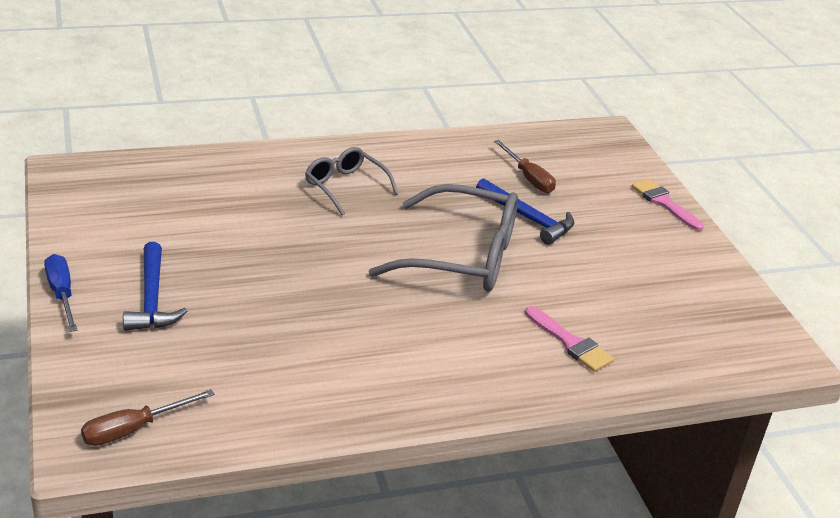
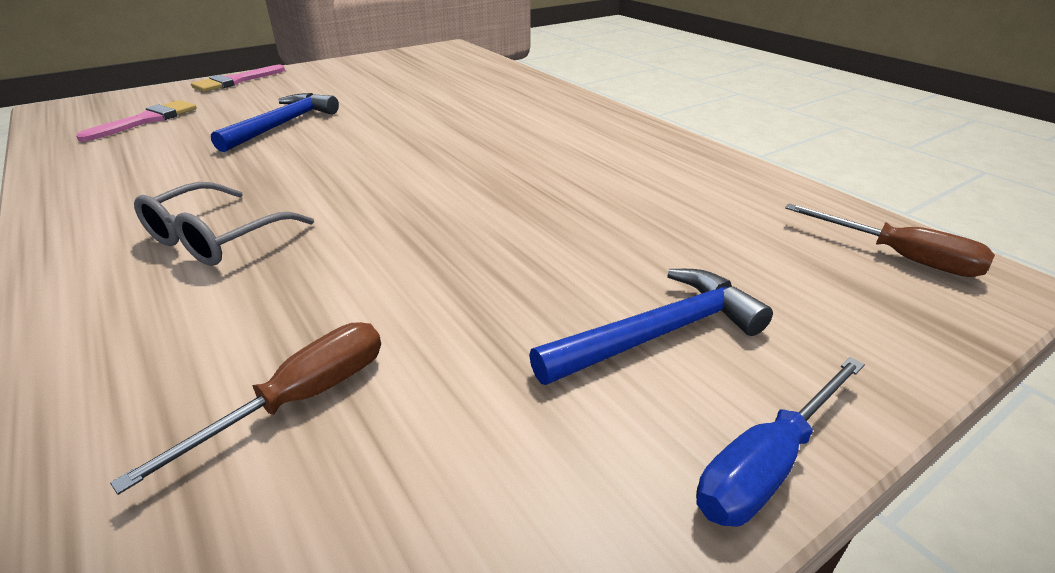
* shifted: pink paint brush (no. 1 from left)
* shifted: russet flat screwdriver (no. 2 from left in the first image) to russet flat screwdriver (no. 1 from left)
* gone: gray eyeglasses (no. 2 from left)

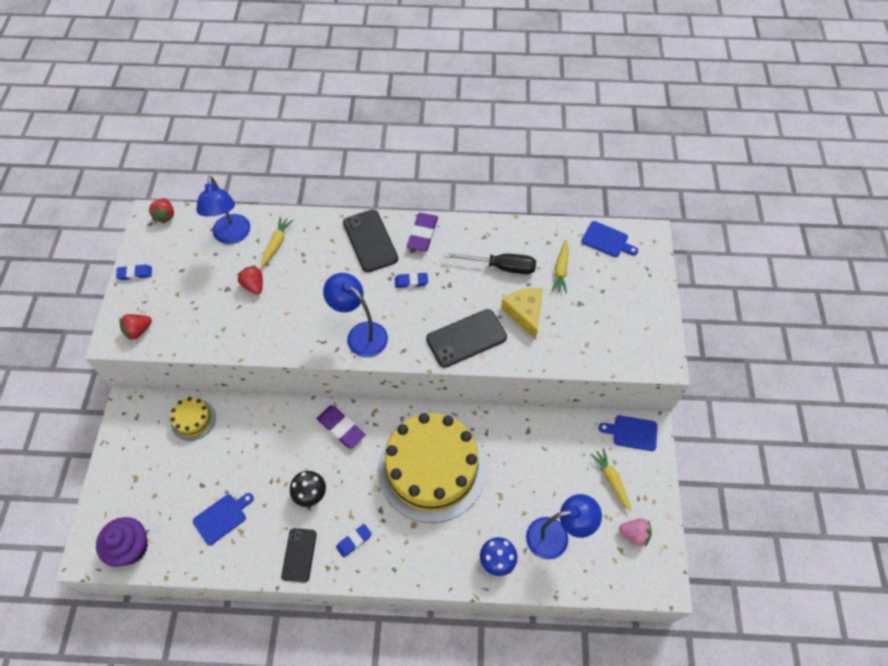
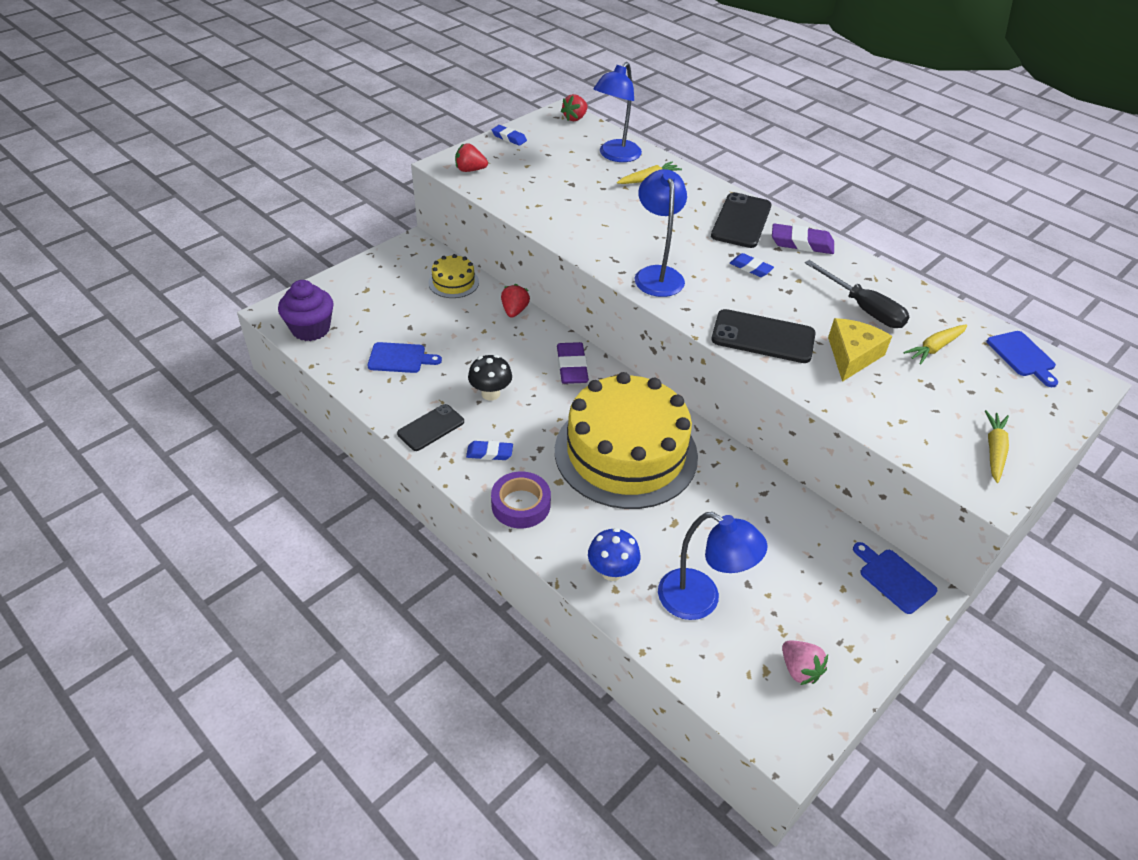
* new: violet roll of tape
* shifted: scarlet berry (no. 3 from left in the first image) to scarlet berry (no. 2 from left)
* rotated: violet eraser (no. 2 from left) 45 degrees clockwise
* shifted: golden carrot (no. 3 from left)

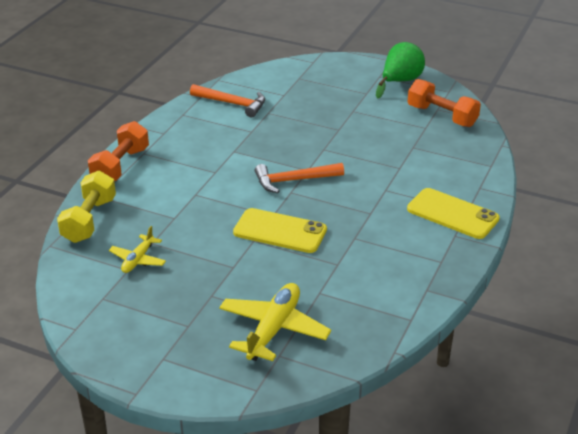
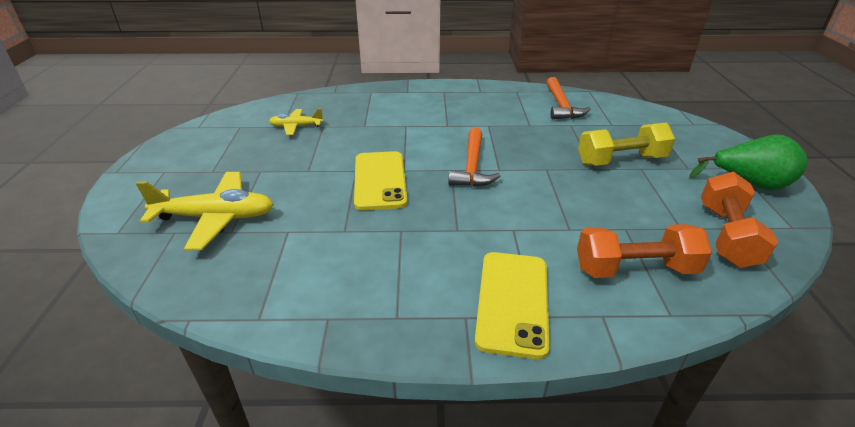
* rotated: orange-coloured hammer (no. 2 from left in the first image) 135 degrees counterclockwise
* shifted: orange-coloured dumbbell (no. 1 from left)
* shifted: golden dumbbell

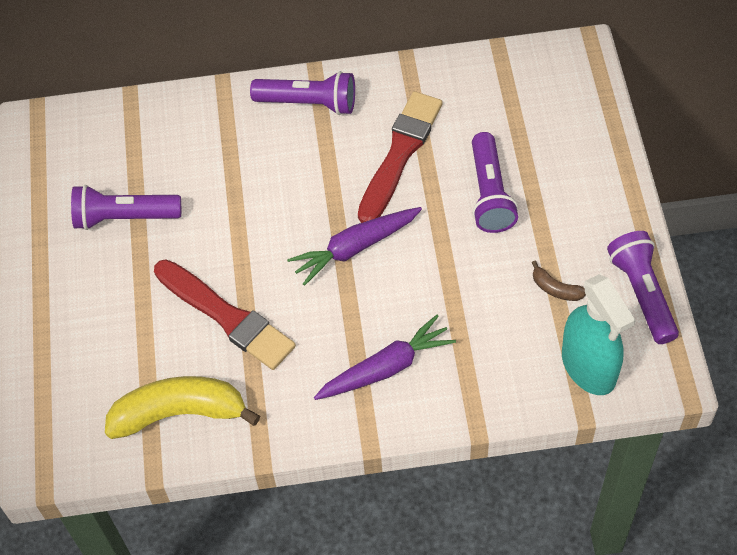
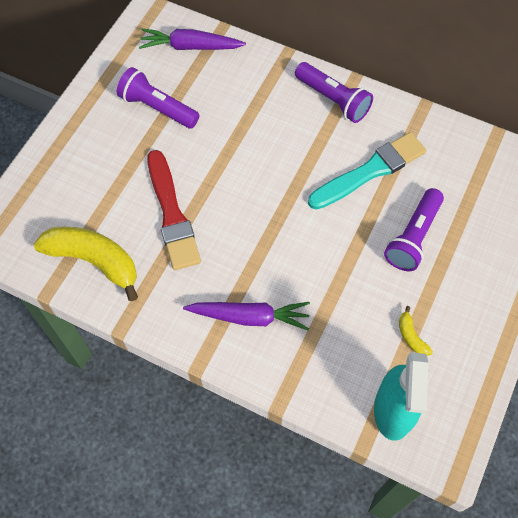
* shifted: violet carrot (no. 1 from left)
* repainted: scarlet paint brush (no. 2 from left) to turquoise paint brush
* repainted: russet toy banana to golden toy banana (no. 2 from left)
* gone: violet flashlight (no. 4 from left)

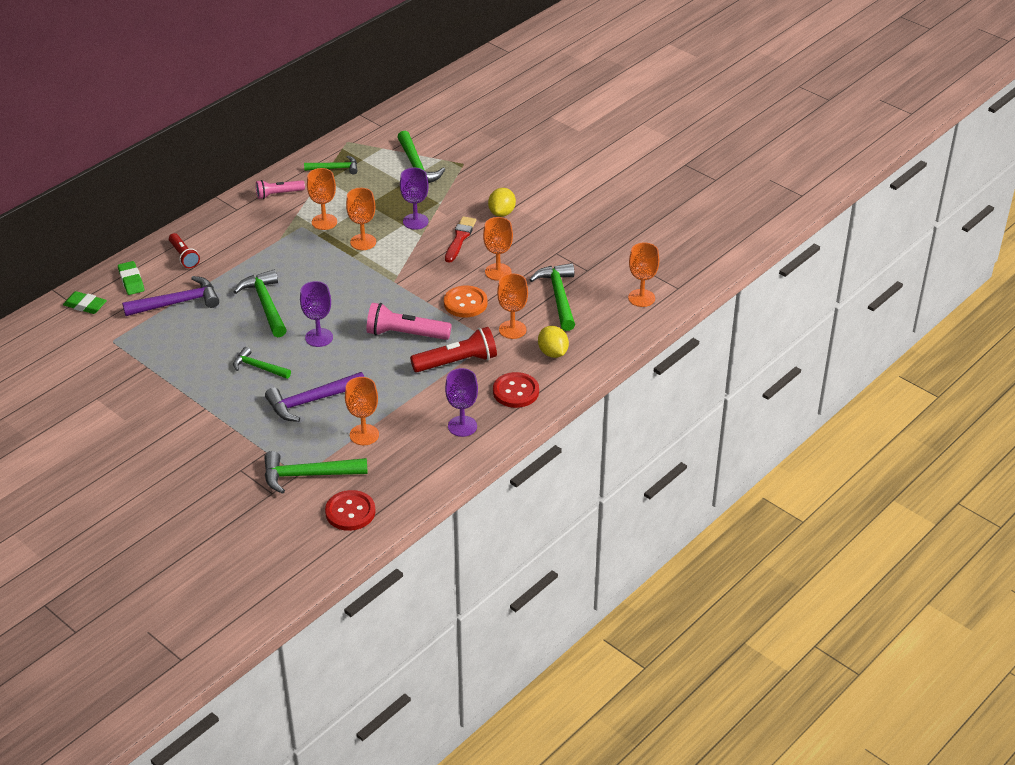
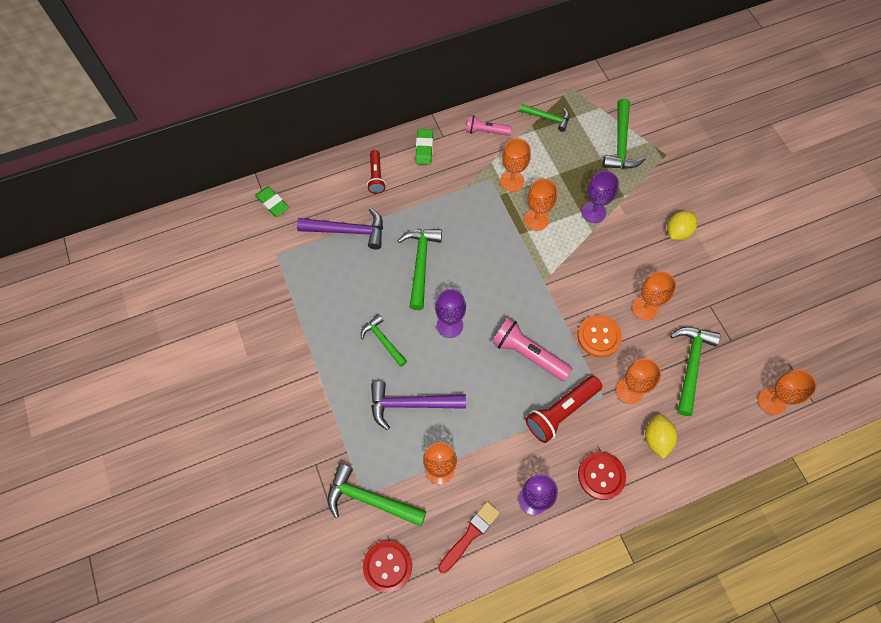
* shifted: emerald eraser (no. 2 from left)
* shifted: scarlet paint brush
* rotated: scarlet flashlight (no. 2 from left) 135 degrees clockwise

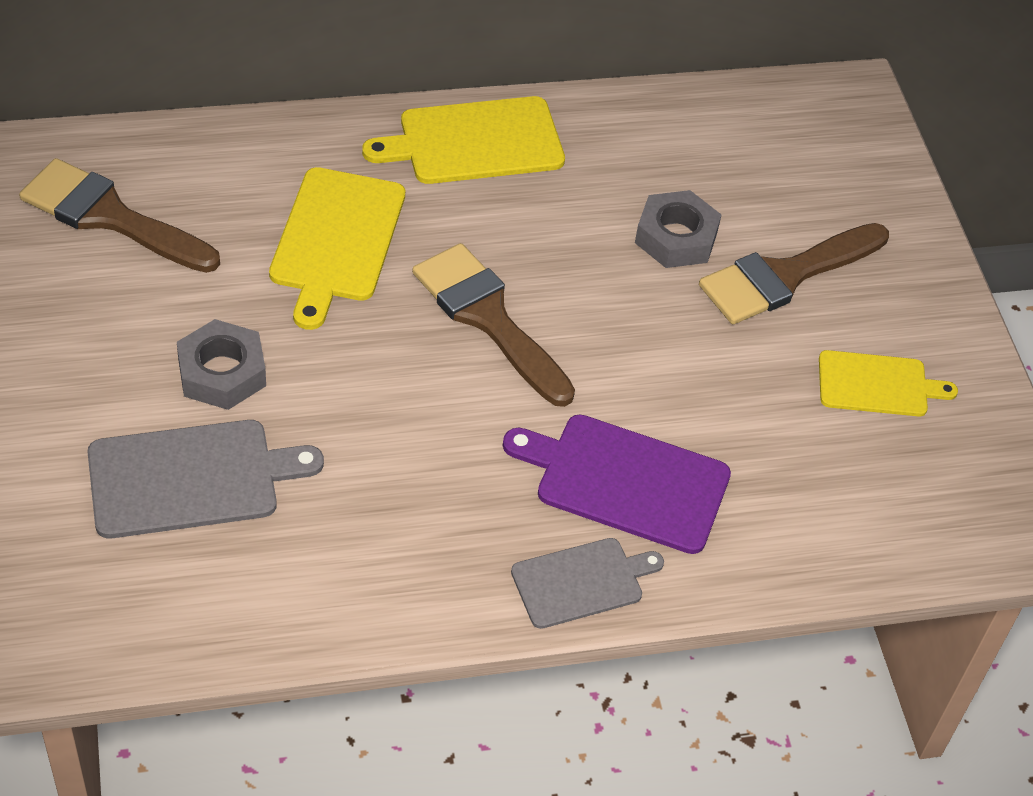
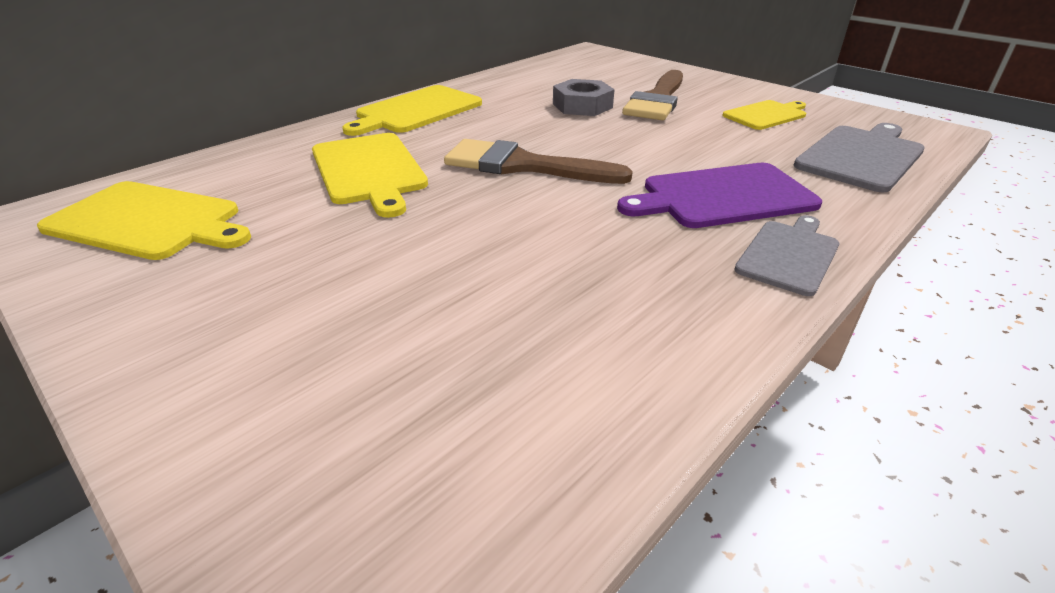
* swapped: russet paint brush (no. 1 from left) to golden chopping board (no. 1 from left)
* shifted: gray chopping board (no. 1 from left in the first image) to gray chopping board (no. 2 from left)
* gone: gray nut (no. 1 from left)

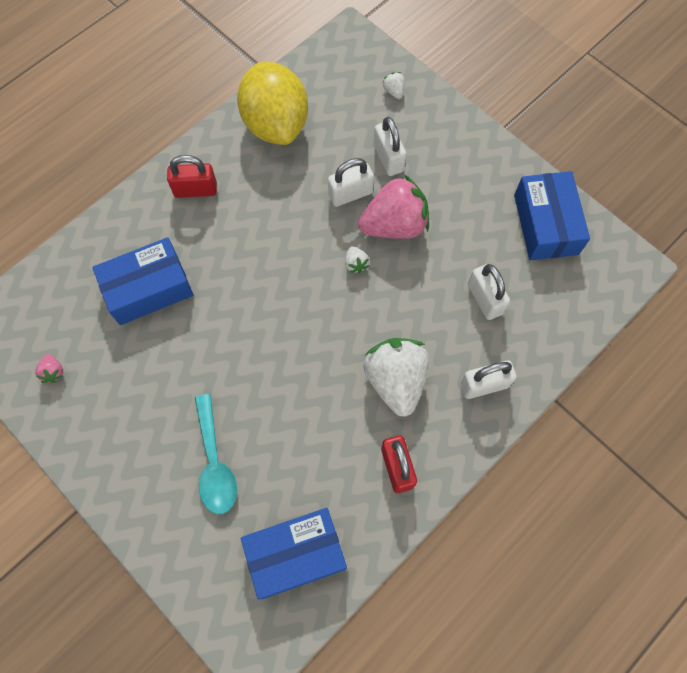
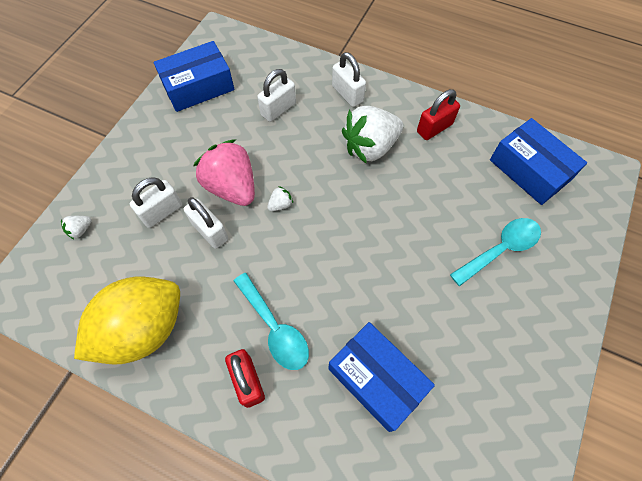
* new: turquoise tablespoon (no. 1 from left)
* gone: pink berry (no. 1 from left)

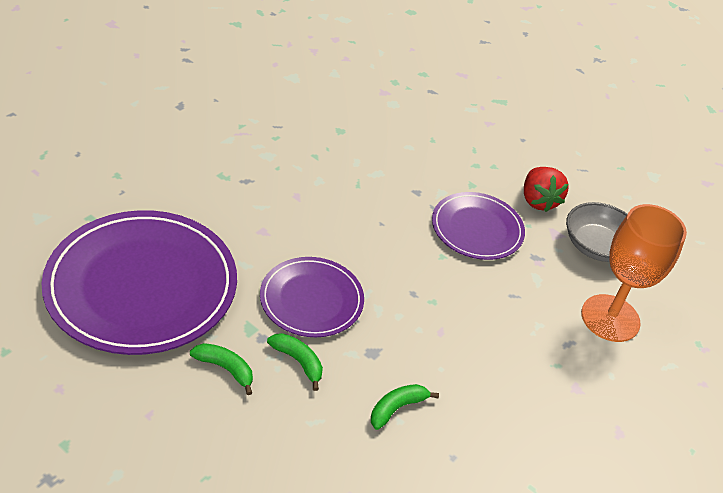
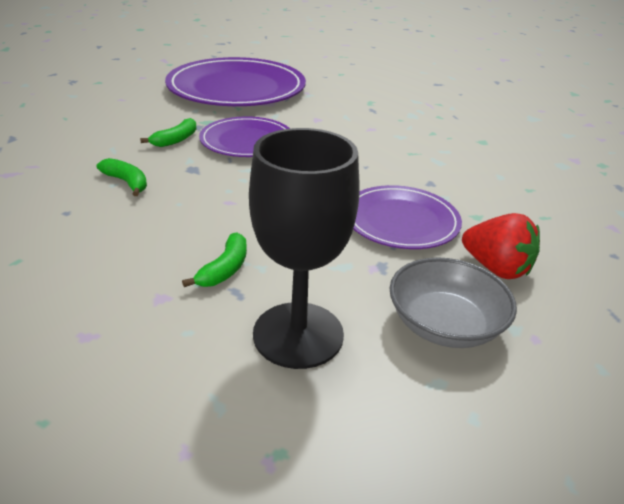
* shifted: emerald toy banana (no. 1 from left in the first image) to emerald toy banana (no. 3 from left)
* repainted: orange-coloured chalice to black chalice
* rotated: scarlet berry 120 degrees counterclockwise

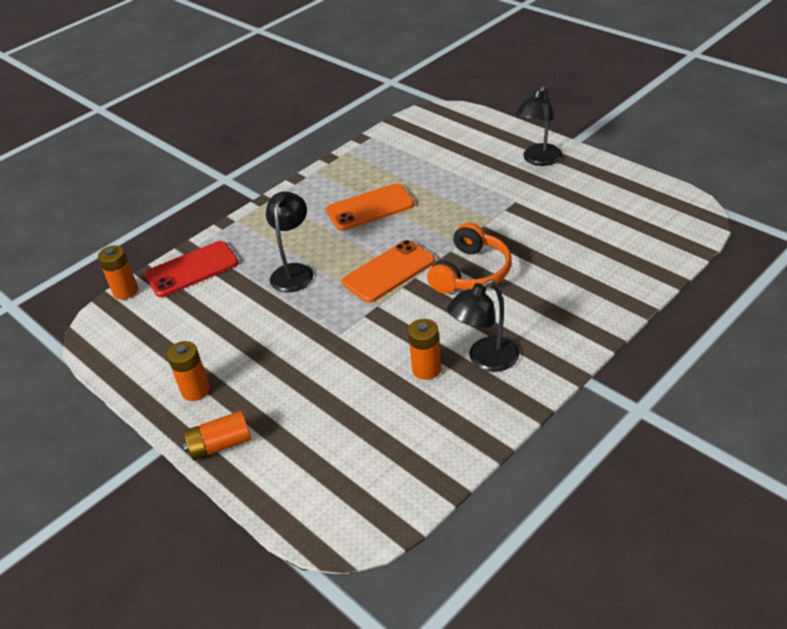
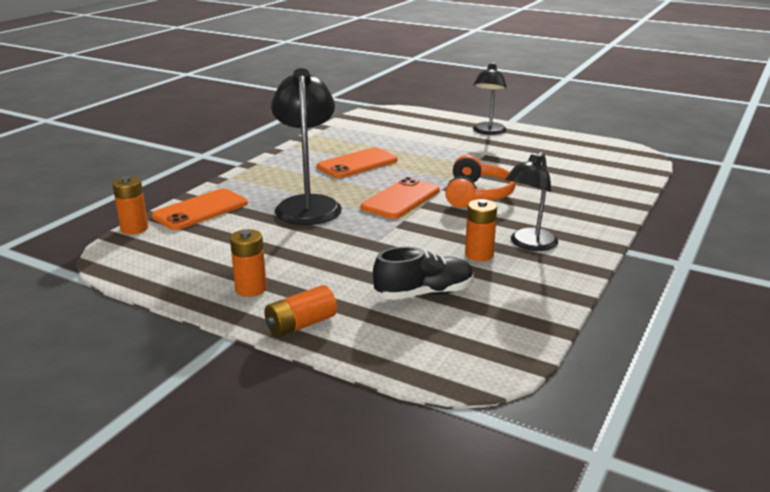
* repainted: scarlet mobile phone to orange-coloured mobile phone (no. 1 from left)
* scaled: black lamp (no. 1 from left) x1.54
* new: black sneaker

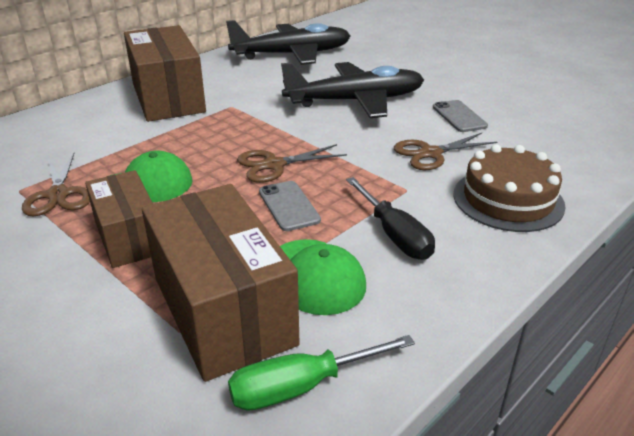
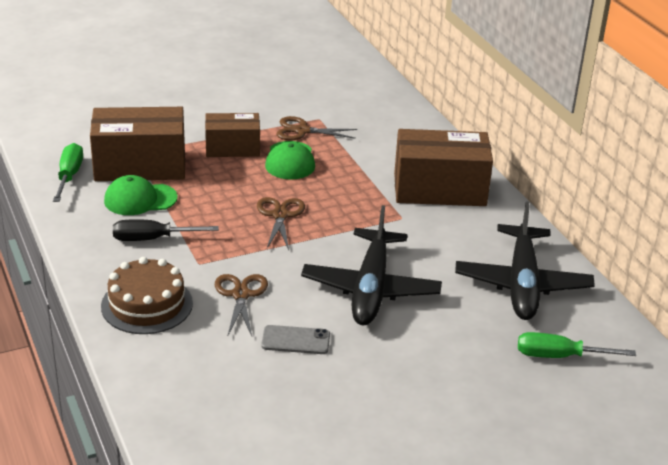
* new: emerald flat screwdriver (no. 2 from left)
* gone: gray mobile phone (no. 1 from left)

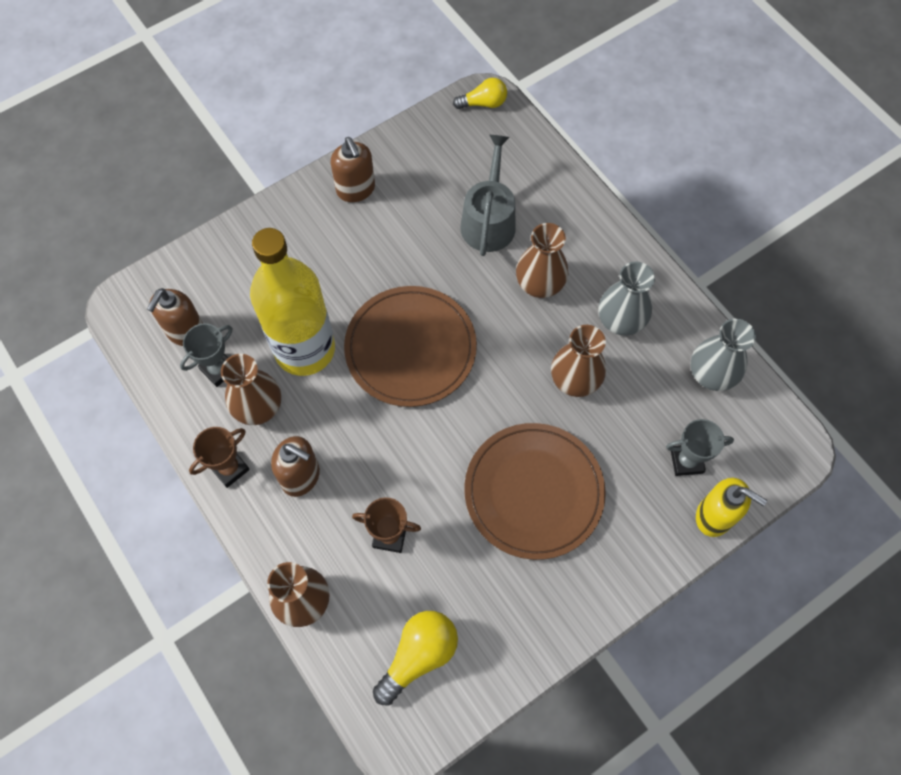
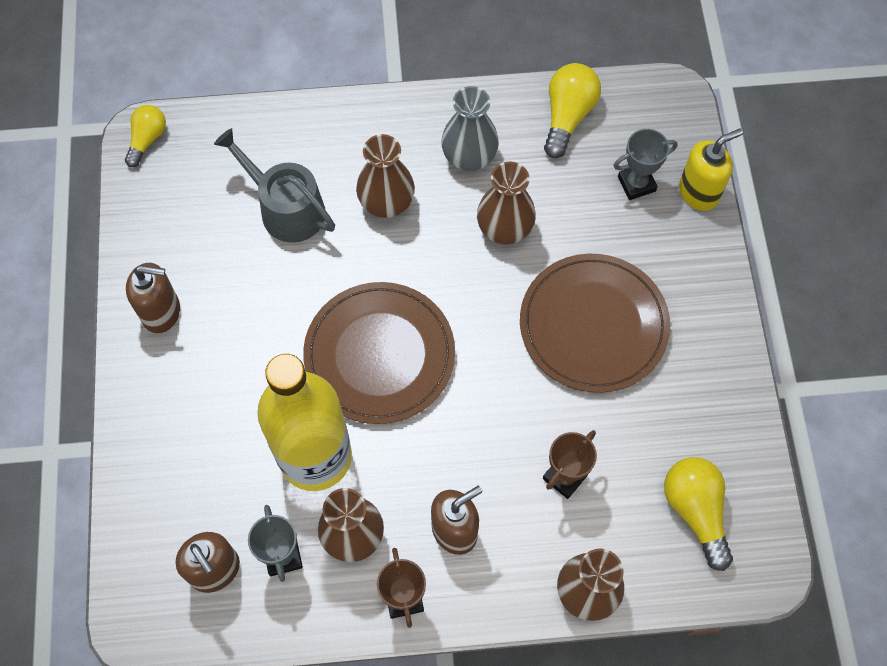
* swapped: gray vase (no. 2 from left) to golden bulb (no. 2 from left)
* rotated: gray trophy (no. 2 from left) 45 degrees clockwise

